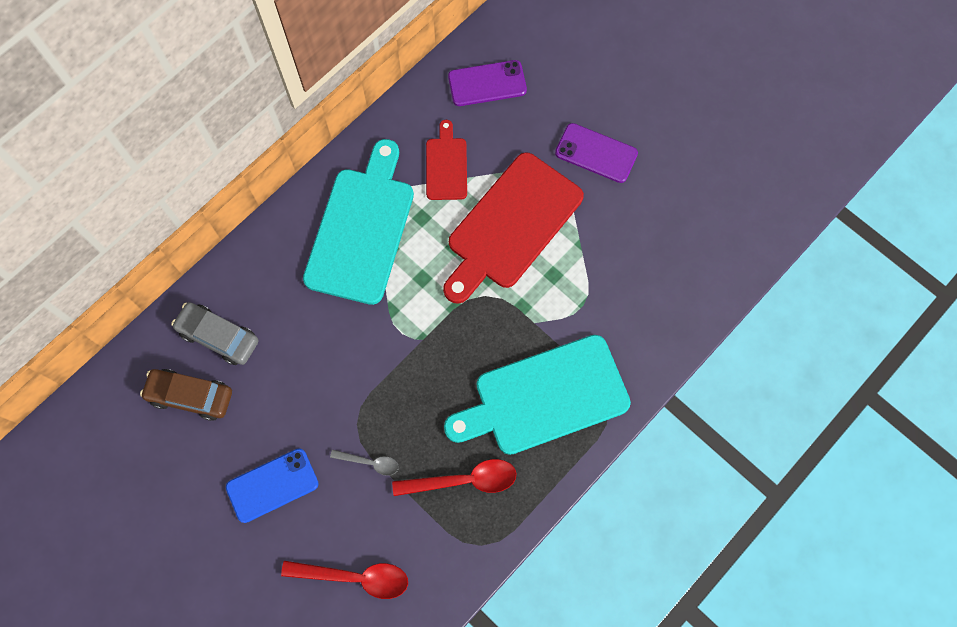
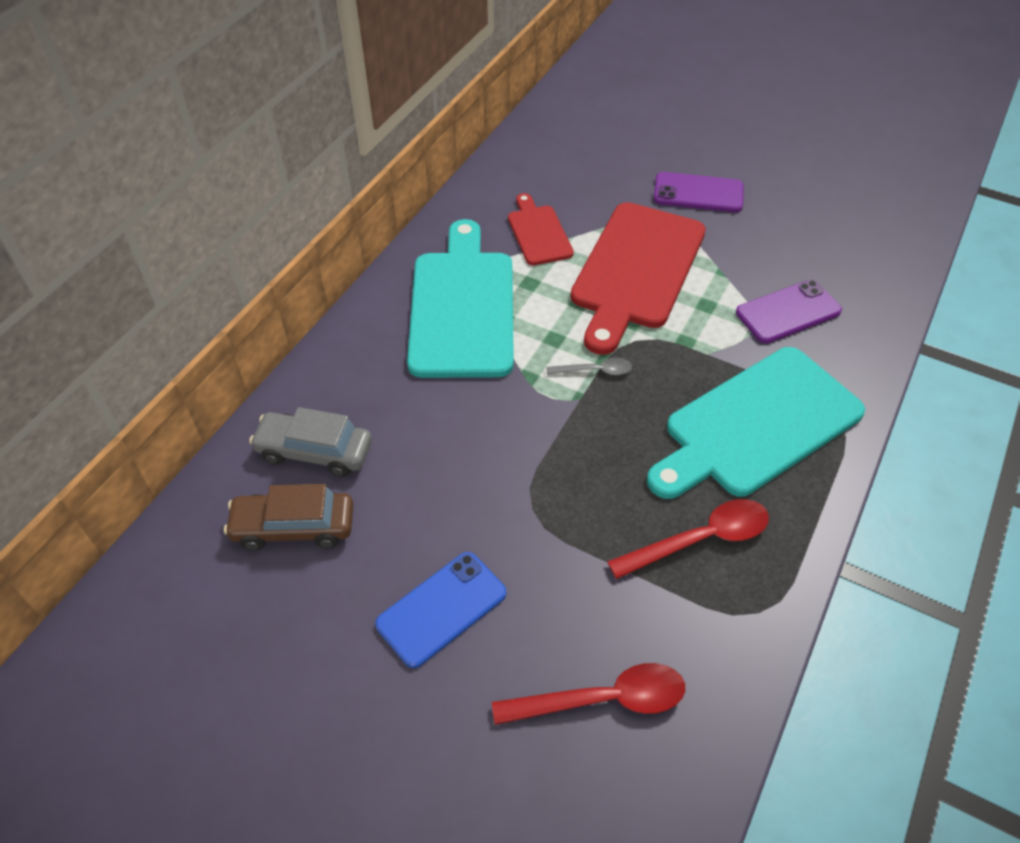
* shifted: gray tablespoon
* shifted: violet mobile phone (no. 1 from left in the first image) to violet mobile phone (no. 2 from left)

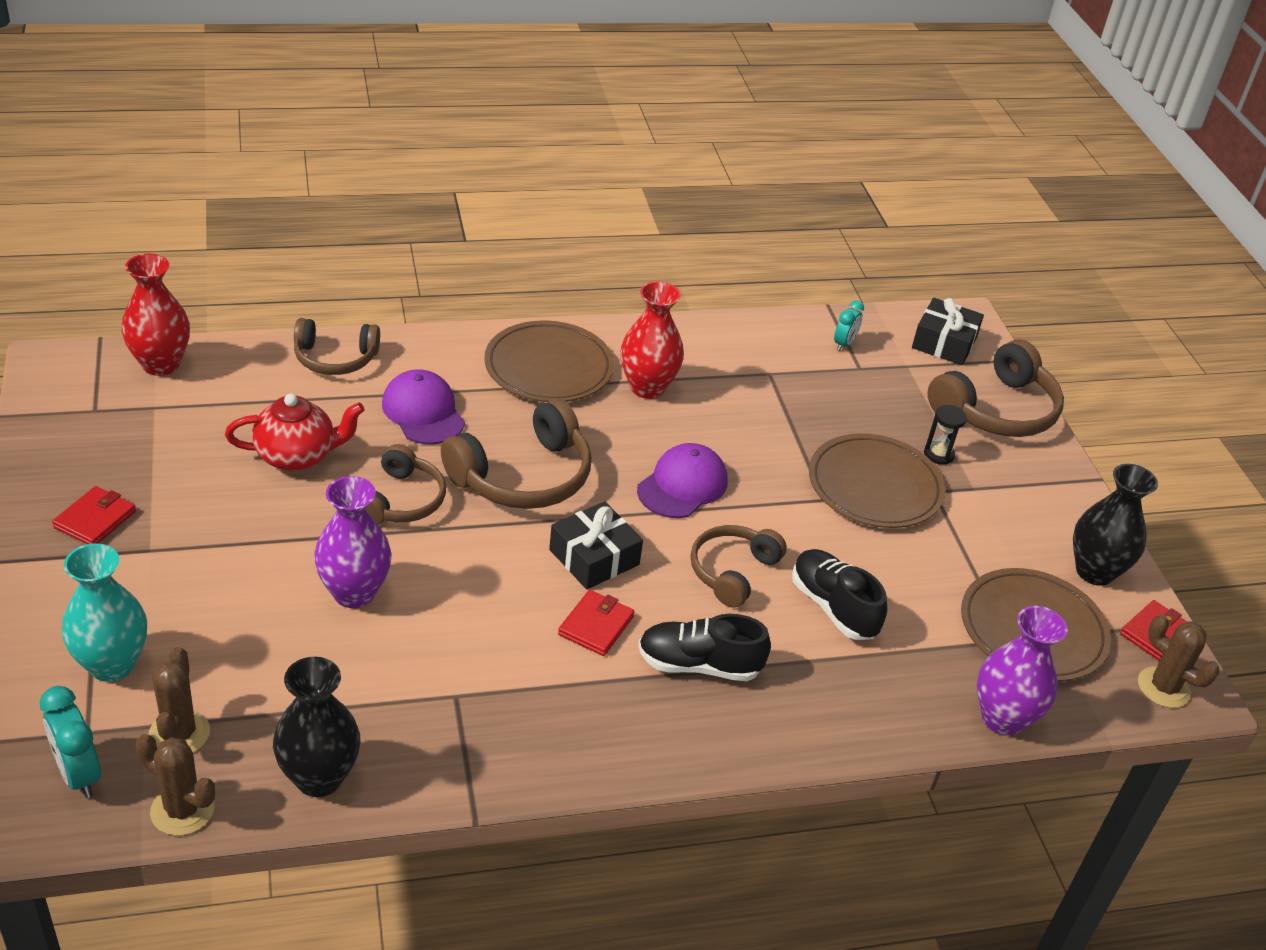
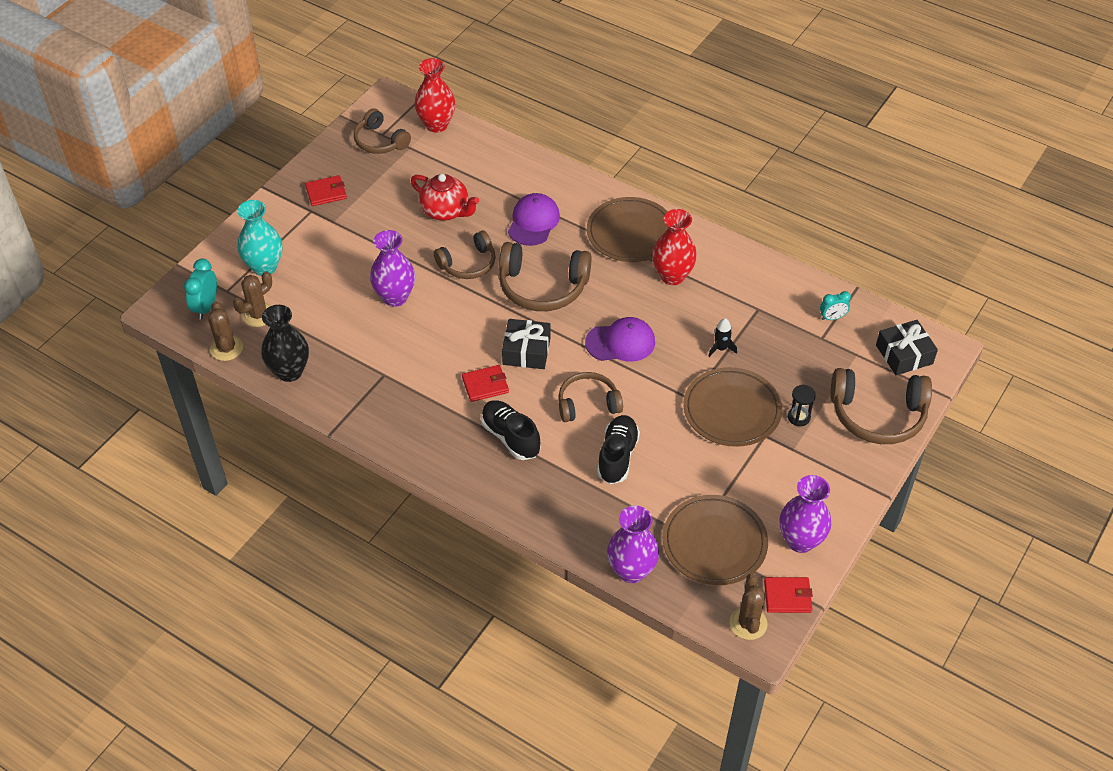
* shifted: russet headset (no. 1 from left)
* new: black rocket
* repainted: black vase (no. 2 from left) to violet vase (no. 3 from left)

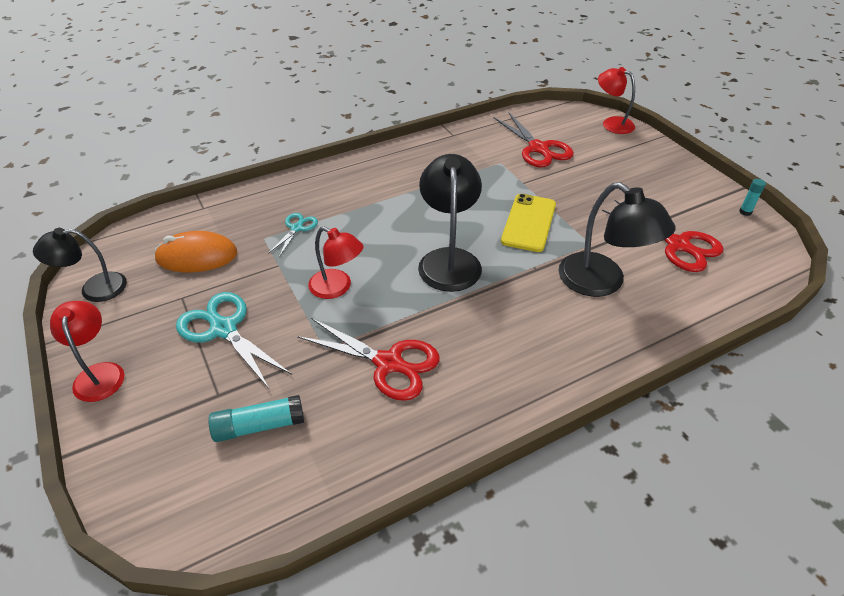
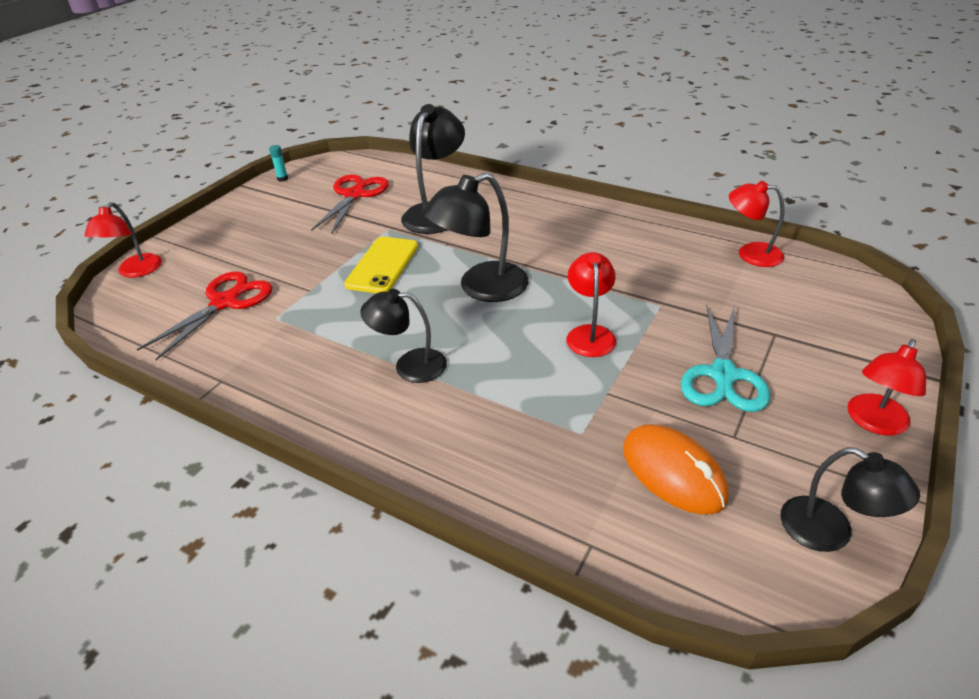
* rotated: golden mobile phone 60 degrees counterclockwise
* new: black lamp (no. 1 from left)
* new: scarlet lamp (no. 3 from left)
* gone: turquoise glue (no. 1 from left)
* gone: turquoise shears (no. 2 from left)
* gone: scarlet shears (no. 1 from left)

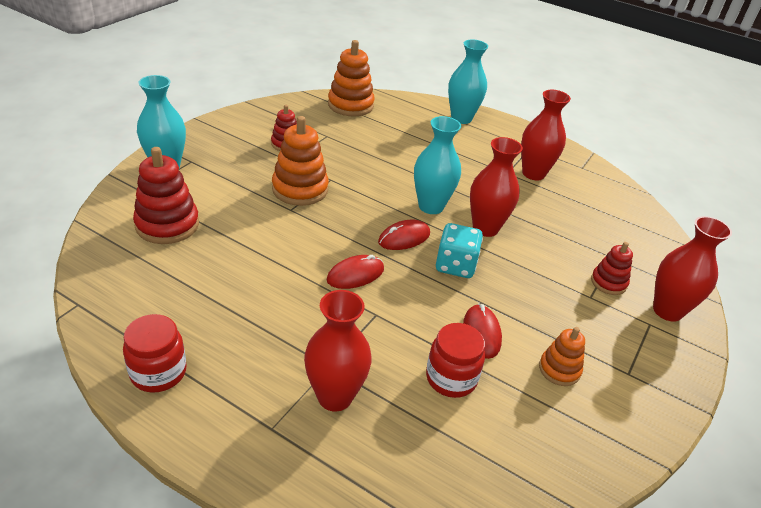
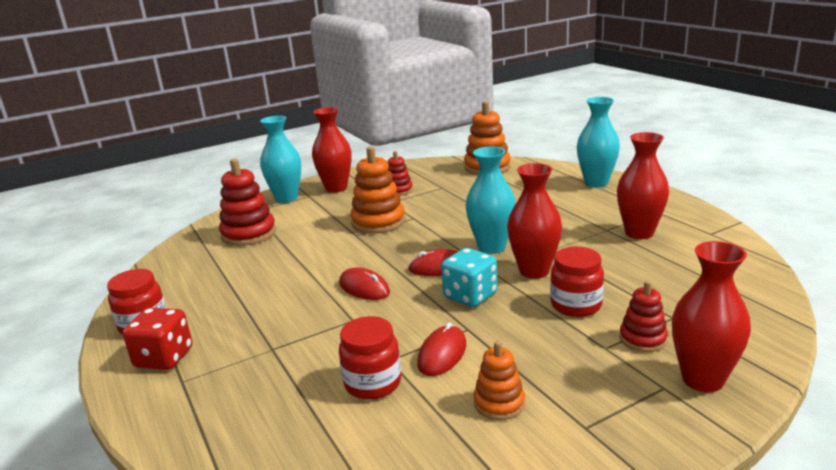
* new: scarlet die
* shifted: scarlet vase (no. 1 from left)
* rotated: scarlet mouse (no. 1 from left) 45 degrees clockwise
* new: scarlet jam jar (no. 3 from left)

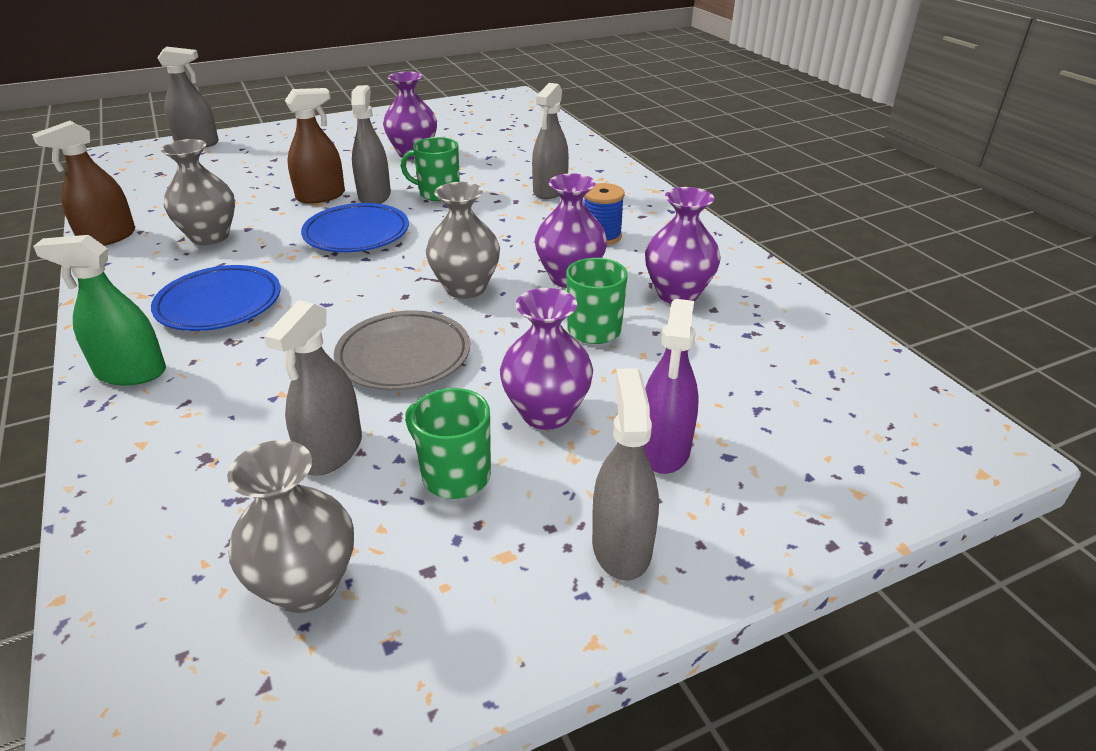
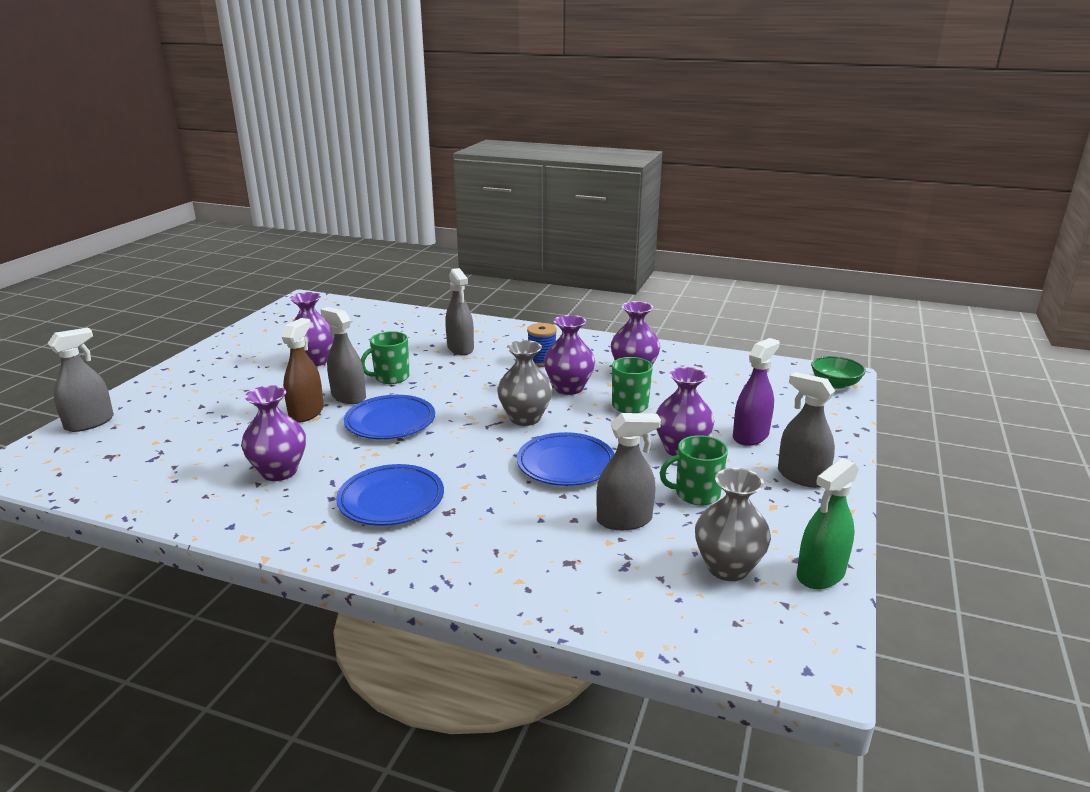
* repainted: gray vase (no. 1 from left) to violet vase (no. 1 from left)
* repainted: gray dinner plate to royal blue dinner plate (no. 3 from left)
* rotated: gray spray bottle (no. 2 from left in the first image) 75 degrees counterclockwise
* rotated: violet spray bottle 105 degrees counterclockwise
* shifted: emerald spray bottle
* new: emerald deep dish
* gone: russet spray bottle (no. 1 from left)

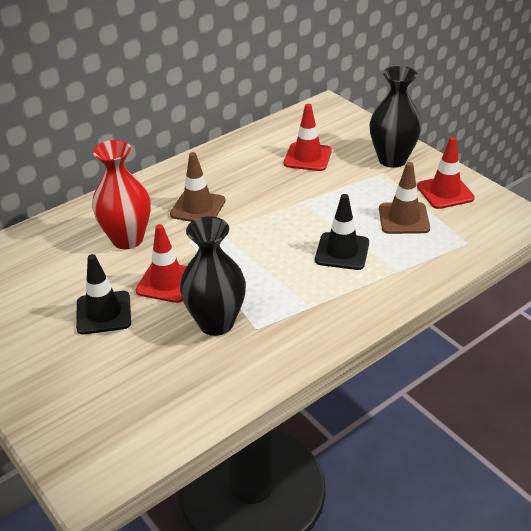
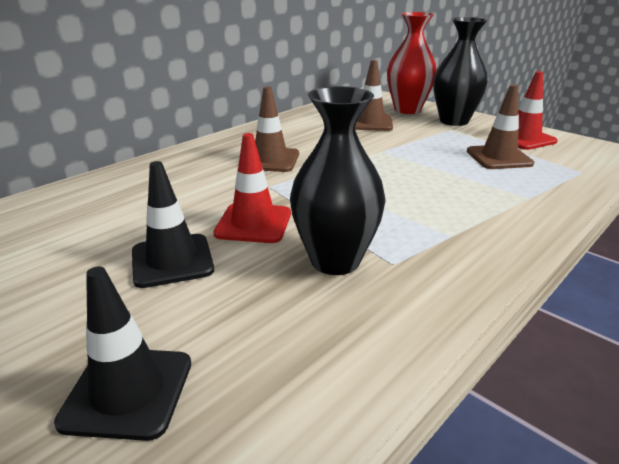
* shifted: black road cone (no. 2 from left in the first image) to black road cone (no. 1 from left)
* repainted: scarlet road cone (no. 2 from left) to russet road cone (no. 2 from left)
* shifted: scarlet vase

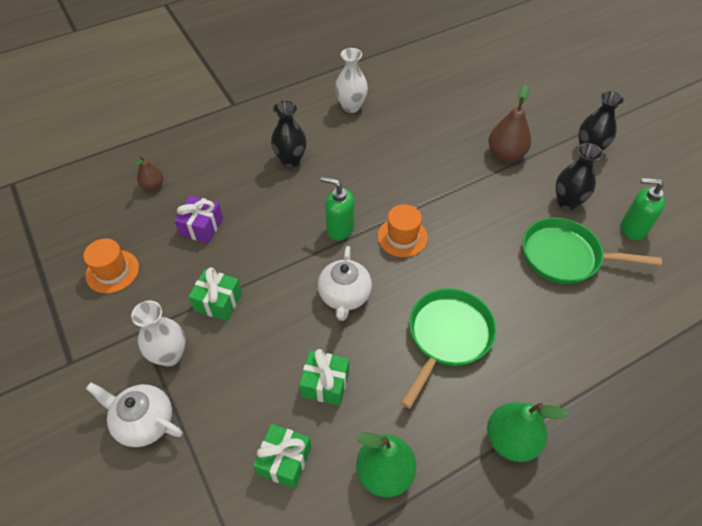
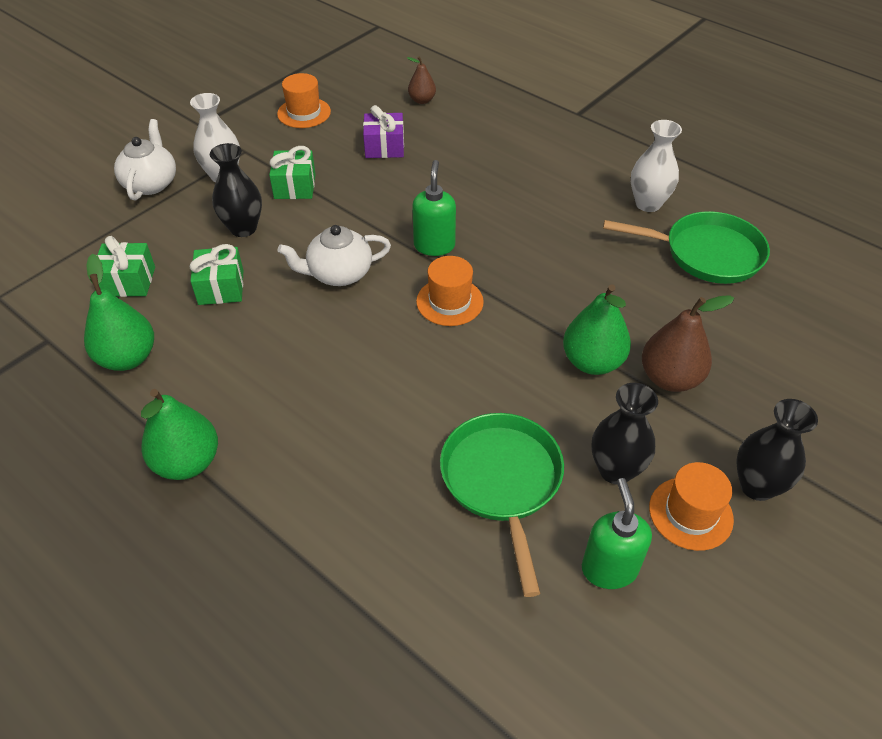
* shifted: black vase (no. 1 from left)
* new: emerald toy pear (no. 3 from left)
* shifted: emerald pan (no. 1 from left in the first image) to emerald pan (no. 2 from left)
* new: orange-coloured top hat (no. 3 from left)

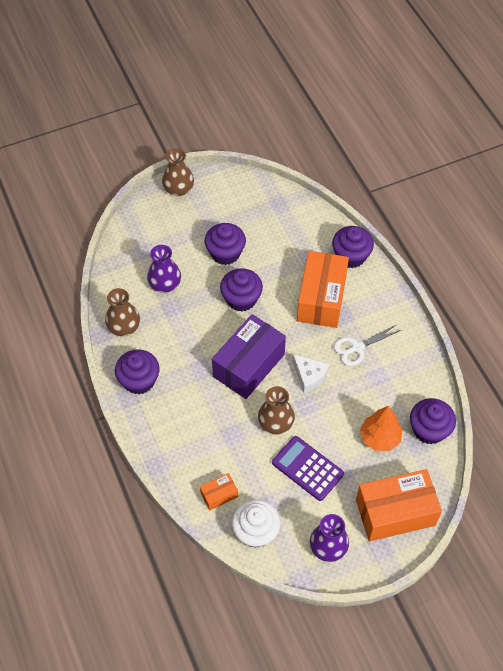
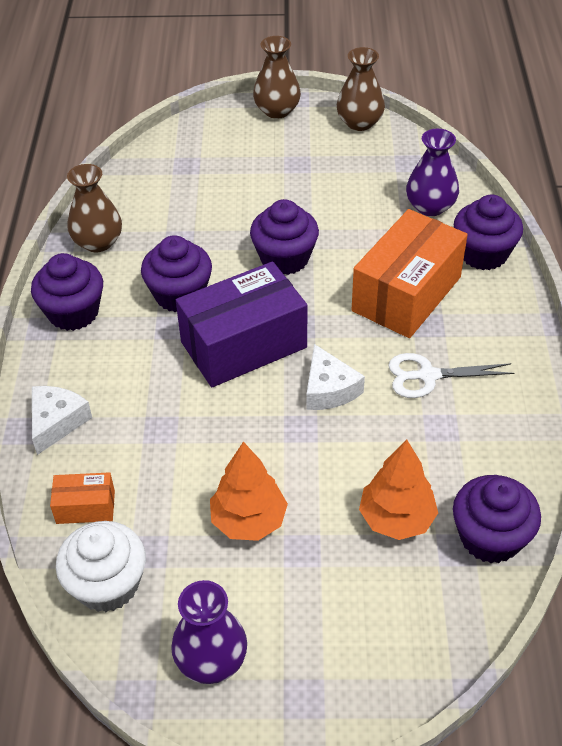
* new: white cheese wedge (no. 1 from left)
* shifted: violet muffin (no. 2 from left)
* swapped: violet pocket calculator to orange-coloured fir tree (no. 1 from left)
* shifted: russet vase (no. 3 from left)
* shifted: violet vase (no. 1 from left in the first image) to violet vase (no. 2 from left)
* gone: orange-coloured package (no. 3 from left)

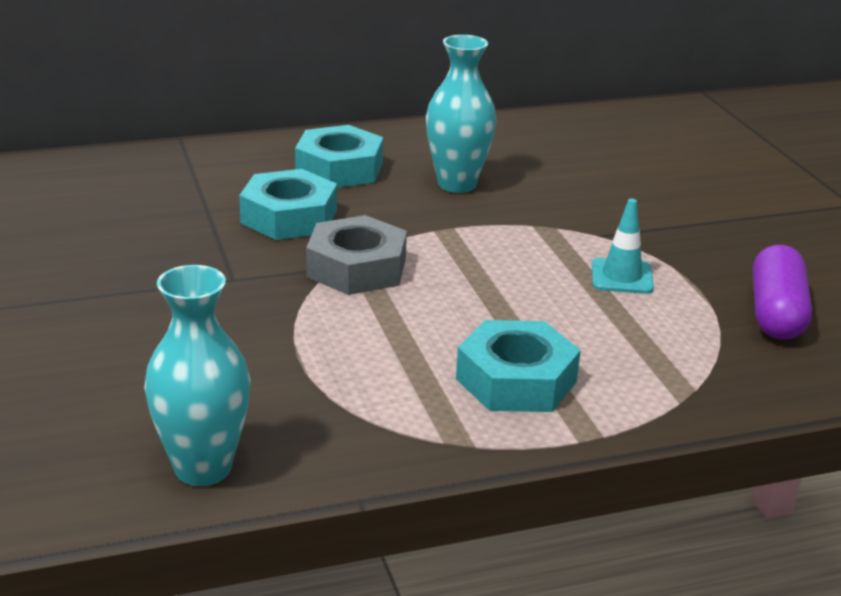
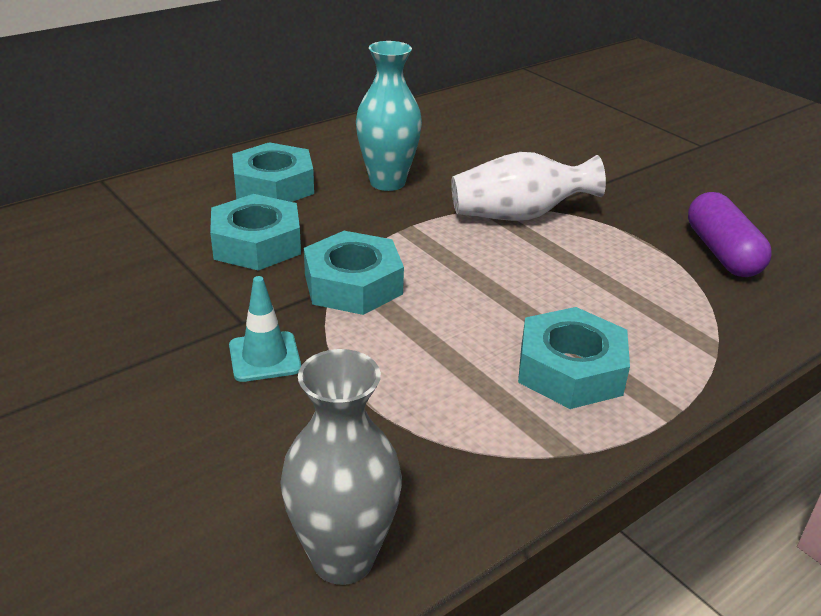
* shifted: turquoise road cone
* repainted: turquoise vase (no. 1 from left) to gray vase
* repainted: gray nut to turquoise nut (no. 3 from left)
* new: white vase

